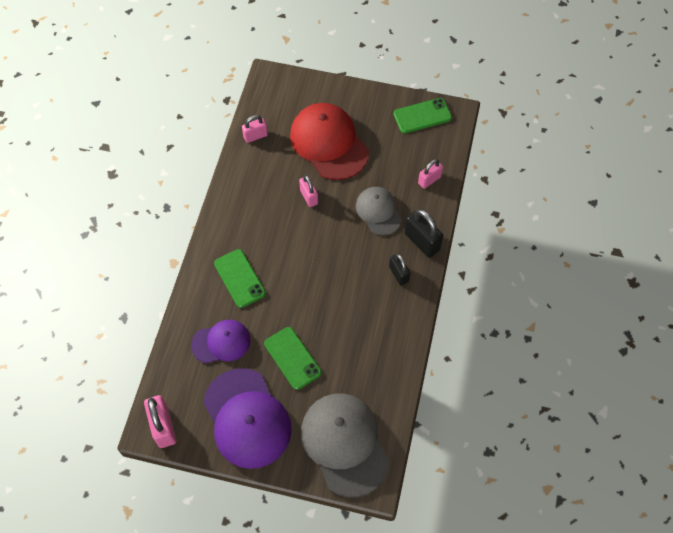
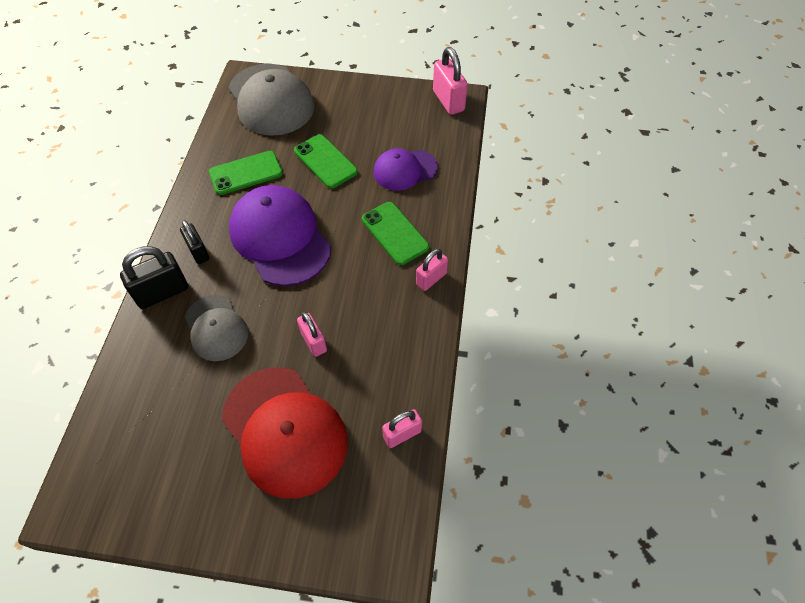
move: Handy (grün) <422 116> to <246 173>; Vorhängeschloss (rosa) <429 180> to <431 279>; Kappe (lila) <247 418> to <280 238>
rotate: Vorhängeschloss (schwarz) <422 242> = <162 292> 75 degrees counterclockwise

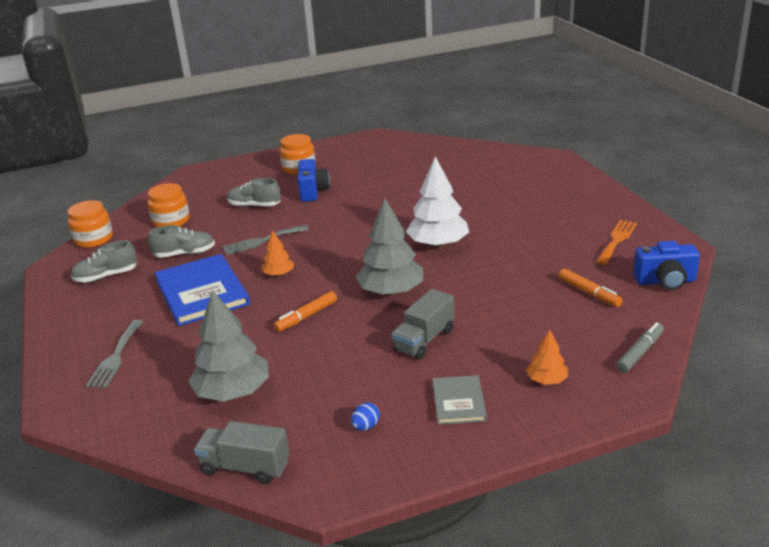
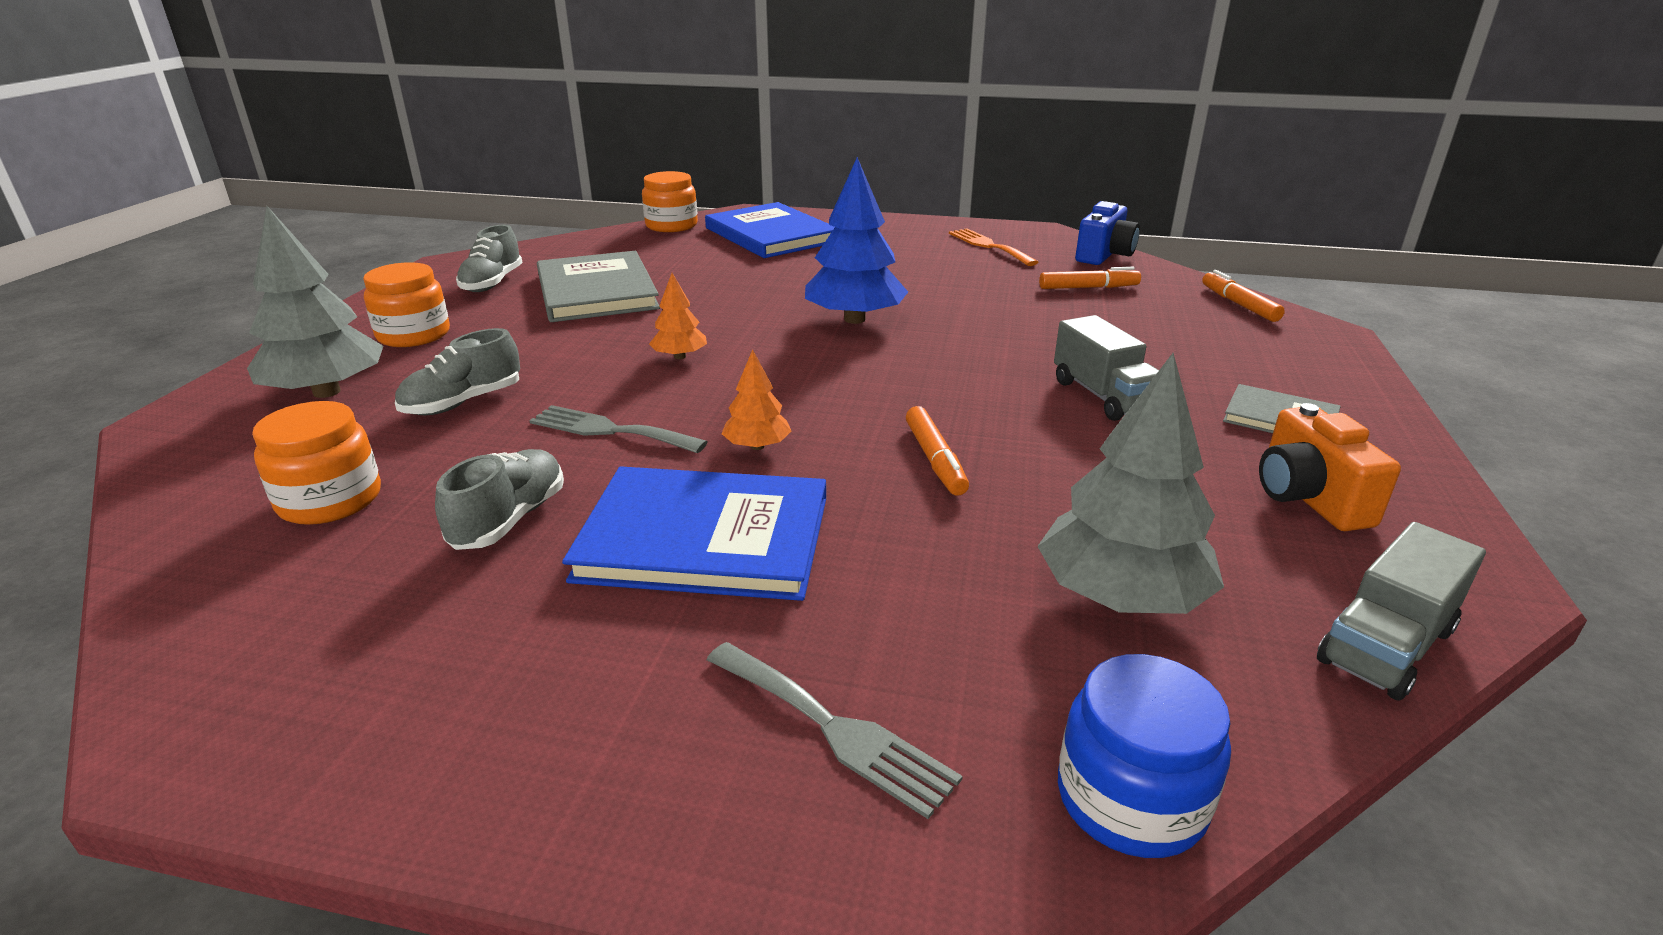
delete: Kamera (blau) <313 191>
insert: Buch (blau) <771 235>; Buch (grau) <596 291>; Einmachglas (blau) <1130 799>
move: Baum (grau) <391 291> to <327 392>; Einmachglas (orange) <94 239> to <671 226>; Schuh (grau) <106 276> to <492 283>; Baum (orange) <547 380> to <680 356>
replace: Ei (blau) <366 426> to Kamera (orange) <1308 498>
recolor: Baum (weiß) <438 244> to Baum (blau) <854 319>; Filzstift (grau) <640 353> to Filzstift (orange) <1239 304>
rotate: Gabel (grau) <261 241> = <610 430> 105 degrees clockwise

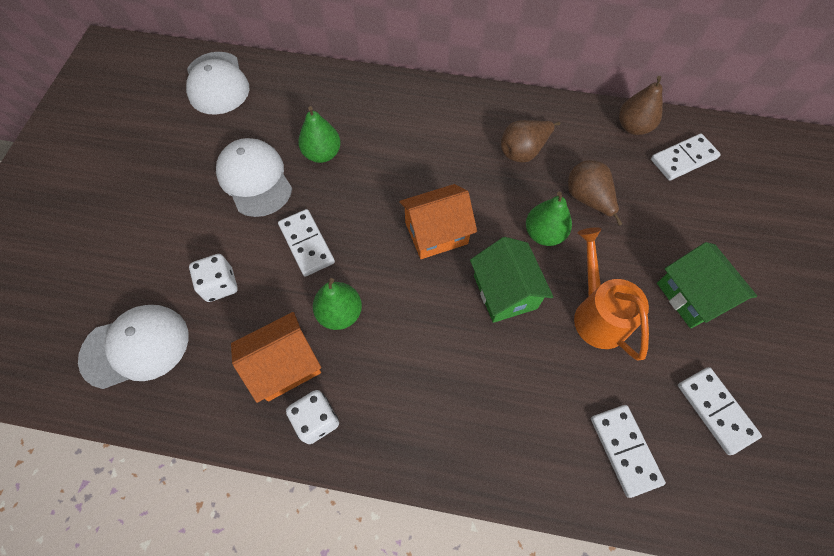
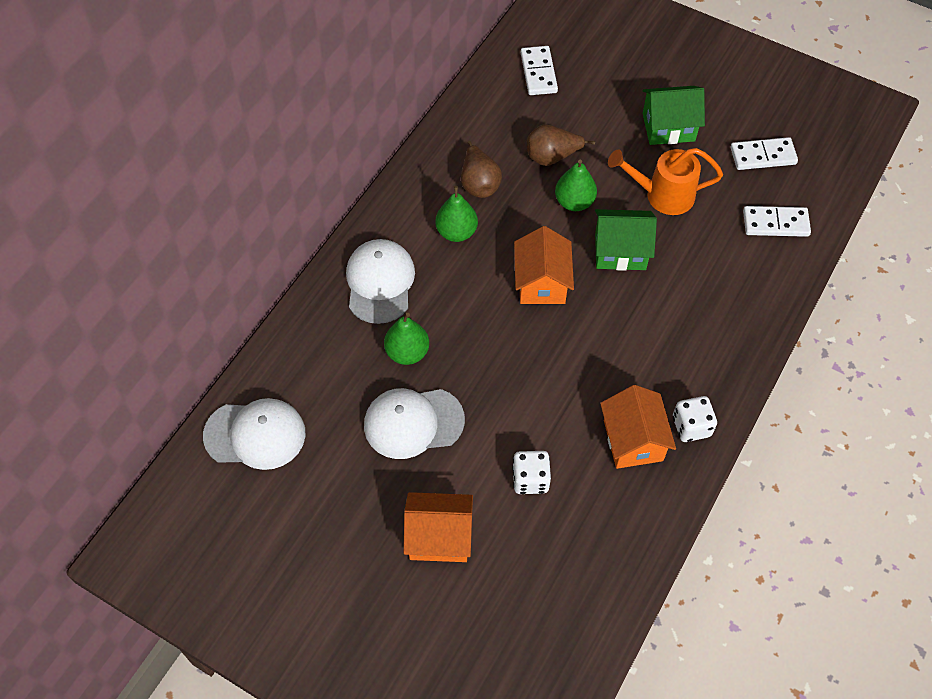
delete: Birne (braun) <633 127>; Dominostein (weiß) <307 244>
insert: Haus (orange) <439 537>
move: Birne (grün) <340 313> to <456 232>; Kappe (weiß) <136 347> to <380 282>

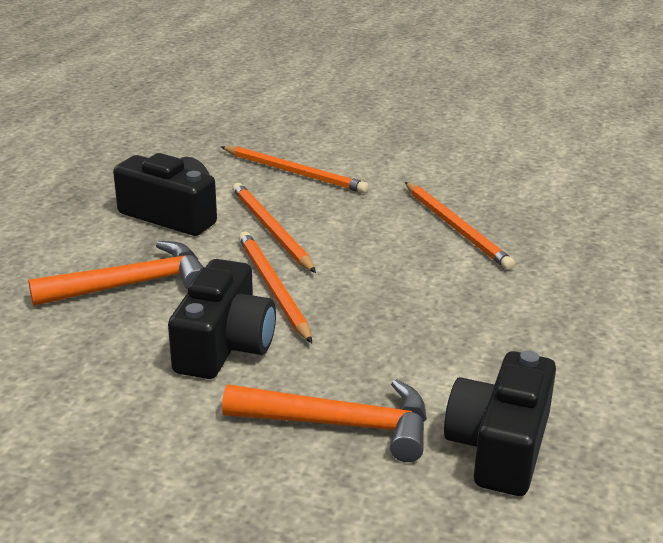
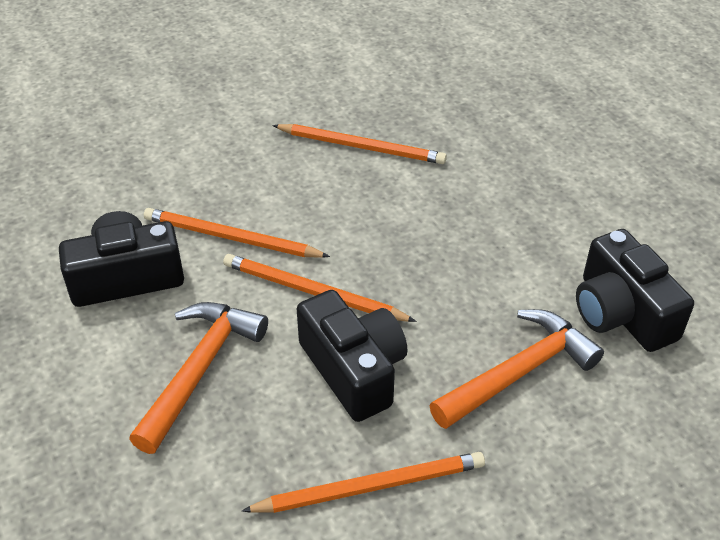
move: Bleistift (orange) <295 173> to <371 487>

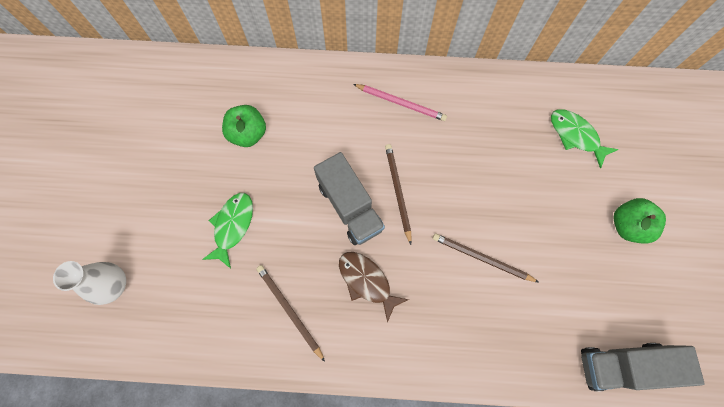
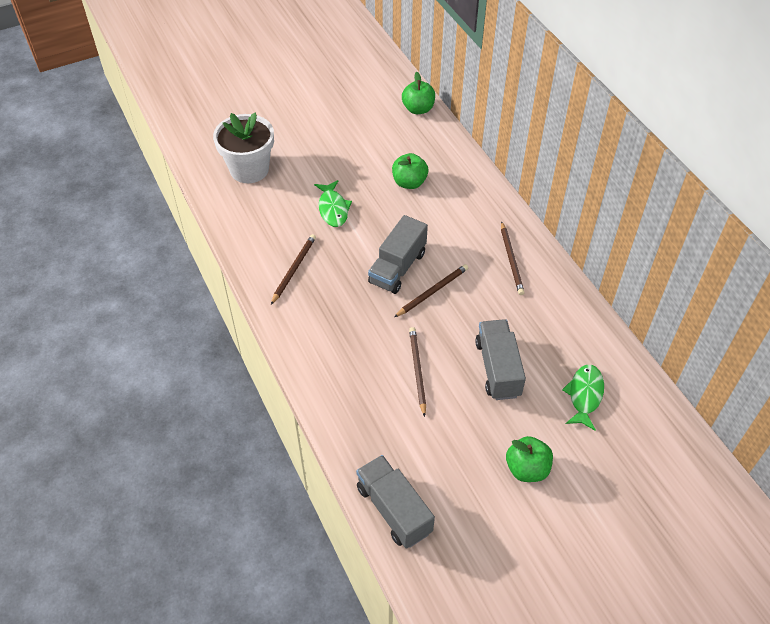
delete: Fisch (braun) <367 281>
insert: Apfel (grün) <418 109>; Lastwagen (grau) <498 369>
replace: Vase (weiß) <112 285> to Blumentopf (weiß) <249 169>
recolor: Bleistift (rosa) <401 103> to Bleistift (braun) <511 260>
rotate: Fisch (grün) <233 226> = <333 209> 90 degrees clockwise

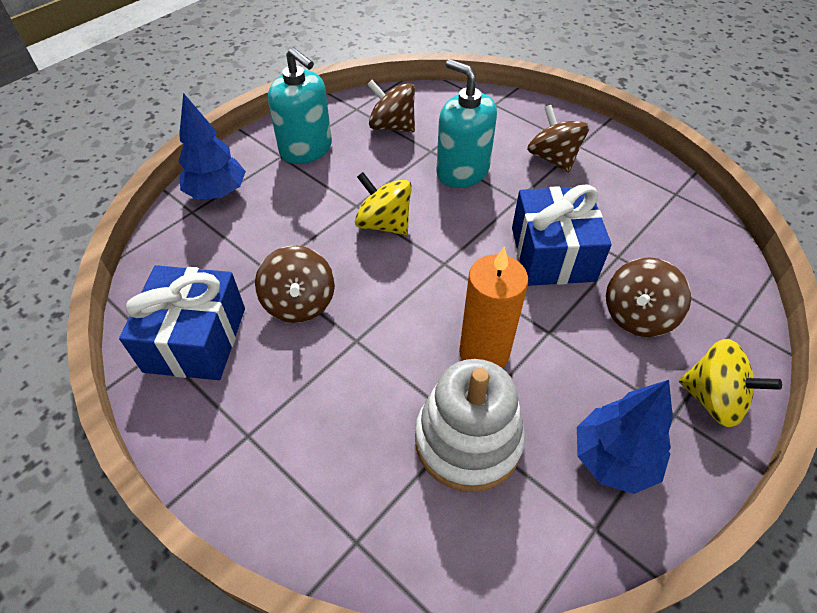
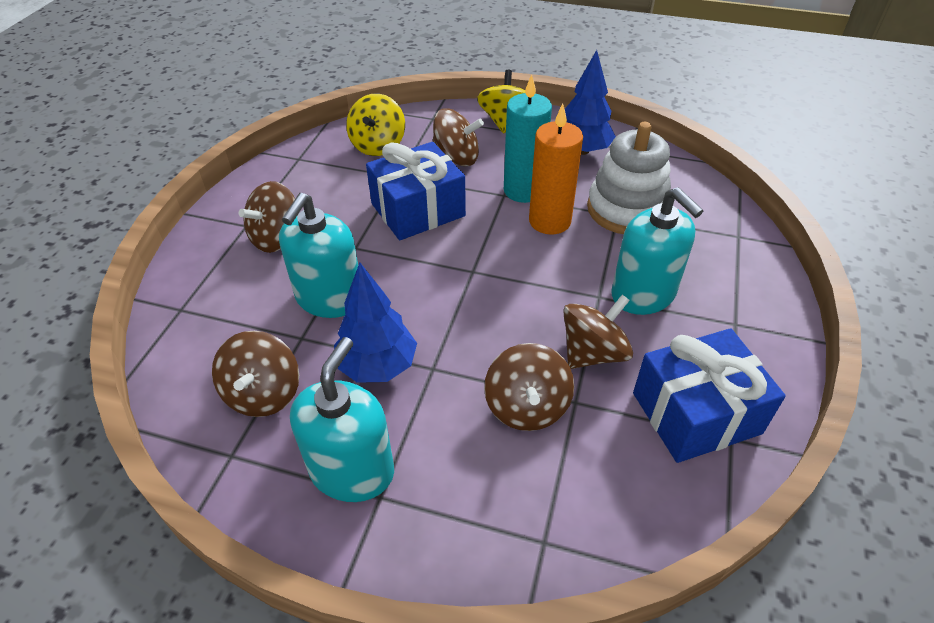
insert: Kerze (türkis) <523 190>; Seifenspender (türkis) <643 294>; Kreisel (braun) <527 407>
move: Baum (blau) <217 193> to <377 366>; Kreisel (gelb) <384 224> to <378 145>

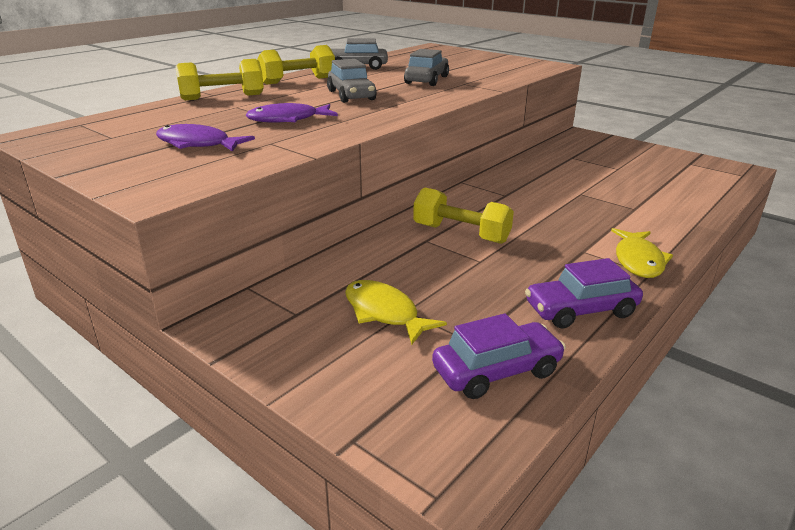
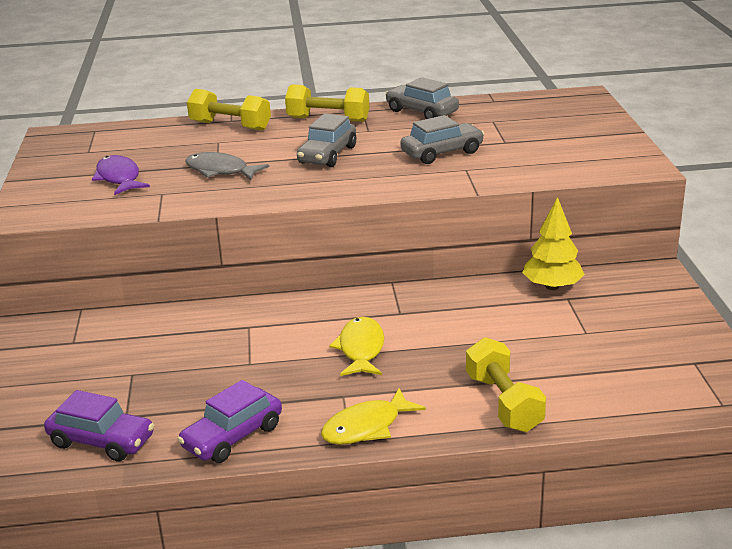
insert: Baum (gelb) <552 286>
move: Hantel (gelb) <461 233> to <503 403>; Fisch (gelb) <384 313> to <361 349>
recolor: Fisch (lila) <288 120> to Fisch (grau) <220 171>
rotate: Auto (lila) <580 310> = <232 437> 75 degrees counterclockwise

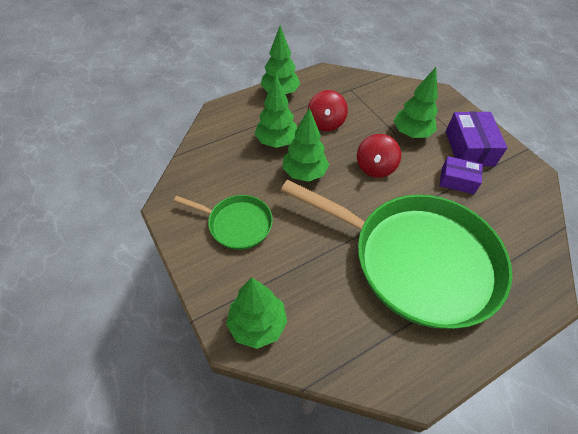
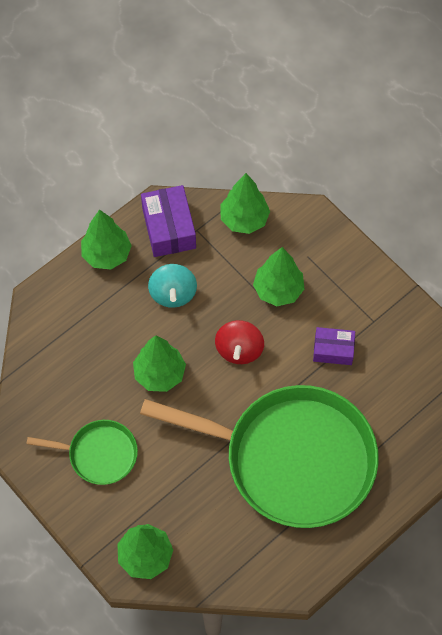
move: Baum (grün) <276 142> to <244 219>; Schachtel (lila) <469 148> to <169 228>
recolor: Kreisel (rot) <326 123> to Kreisel (türkis) <173 294>

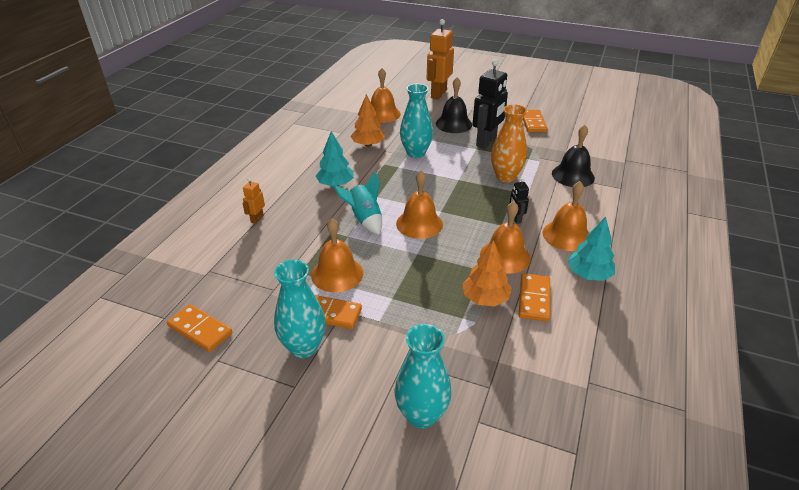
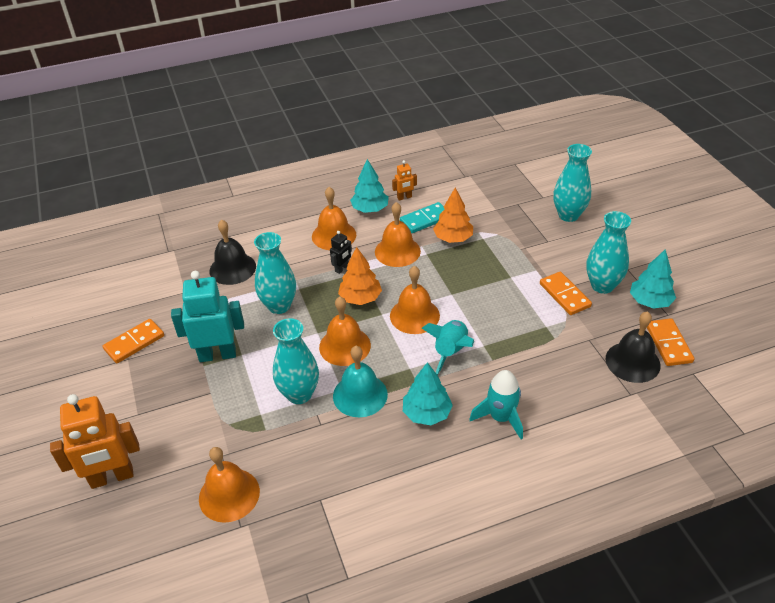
insert: Baum (türkis) <650 301>; Glocke (türkis) <360 395>; Rakete (türkis) <500 417>
move: Glocke (schwarz) <453 124> to <632 362>; Baum (orange) <368 144> to <360 298>; Roboter (orange) <257 218> to <404 197>; Glocke (orange) <337 274> to <345 346>
recolor: Roboter (schwarz) <486 142> to Roboter (türkis) <217 355>; Vase (orange) <505 177> to Vase (türkis) <279 306>; Dominostein (orange) <534 299> to Dominostein (türkis) <425 219>

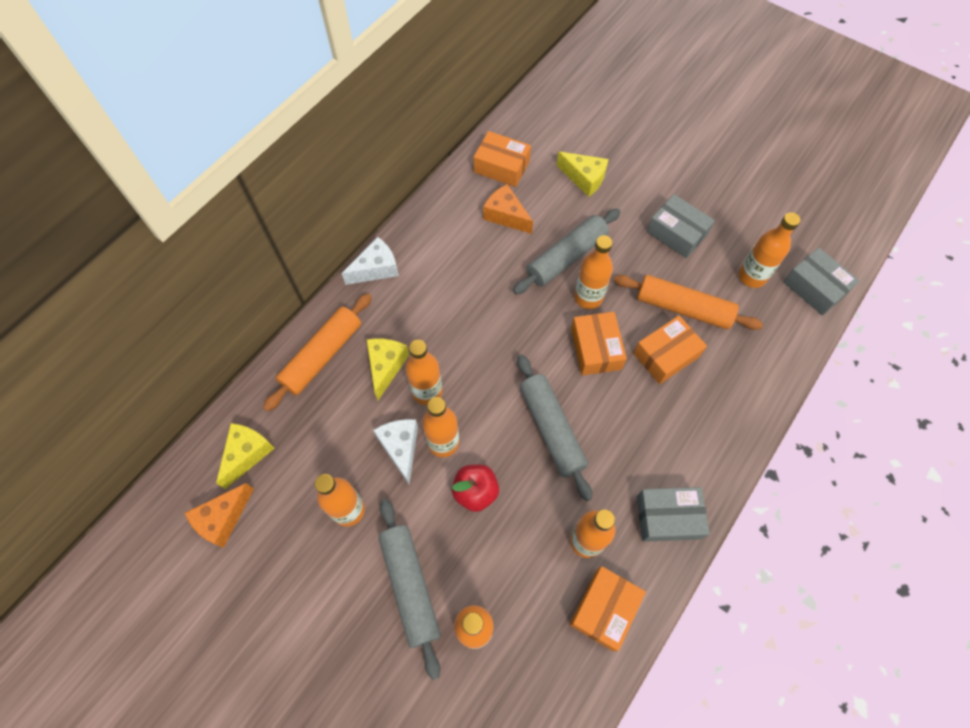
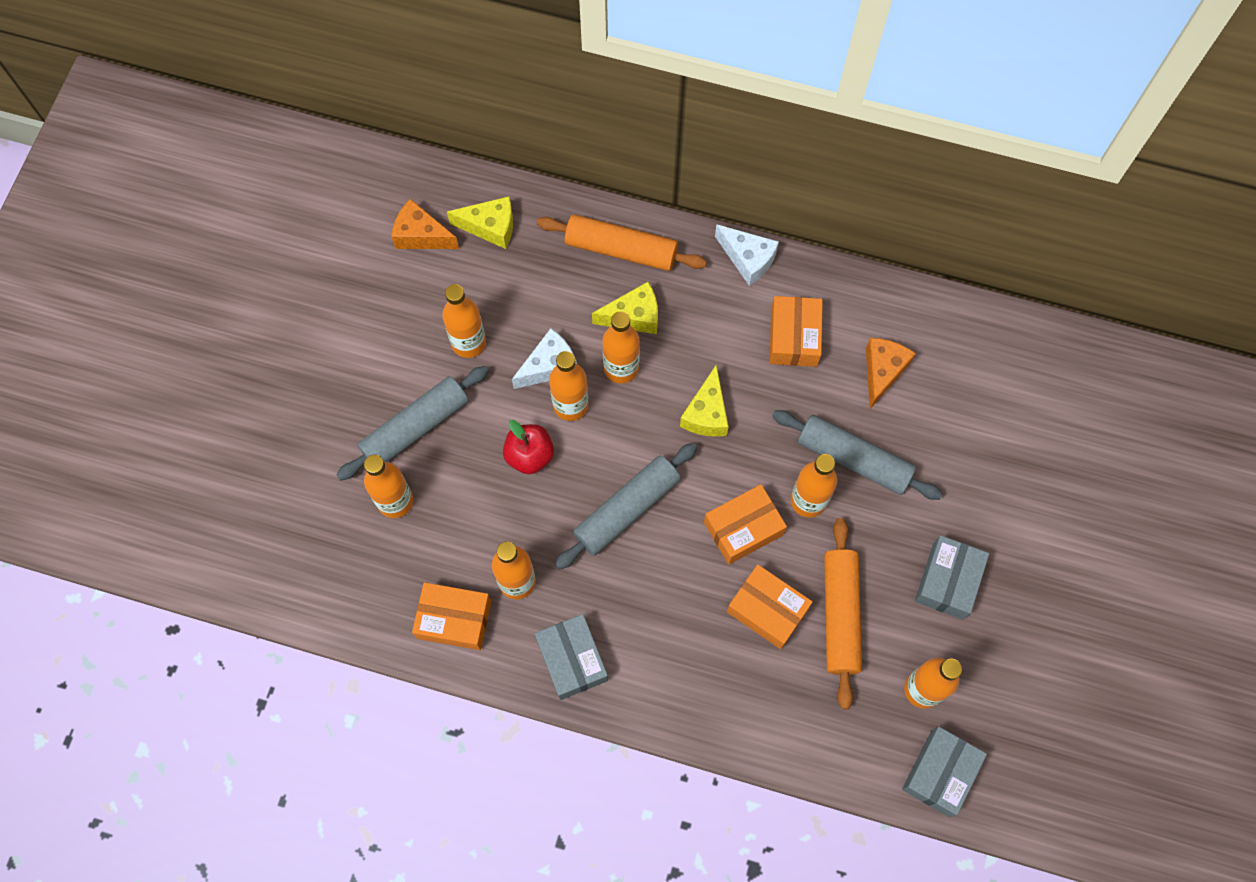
move: Schachtel (orange) <501 166> to <794 337>; Käse (gelb) <584 178> to <706 413>

